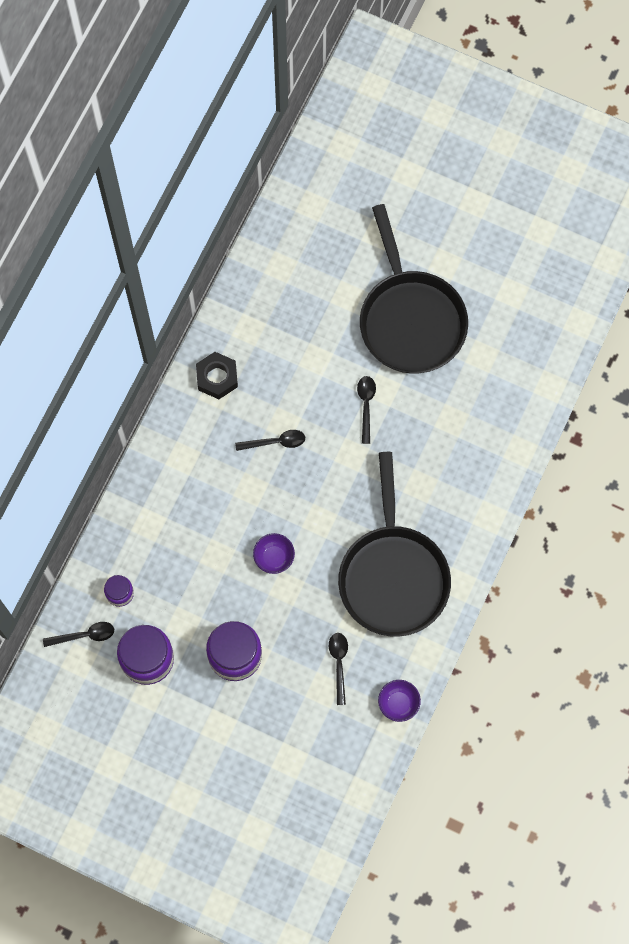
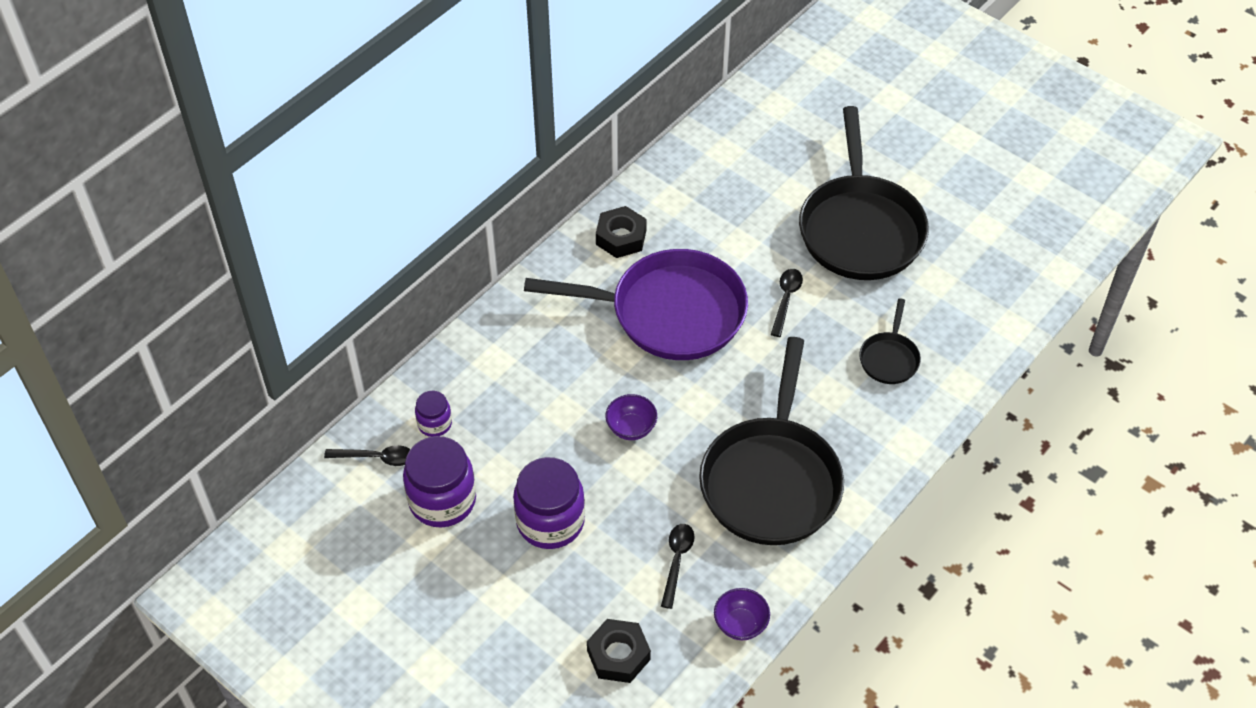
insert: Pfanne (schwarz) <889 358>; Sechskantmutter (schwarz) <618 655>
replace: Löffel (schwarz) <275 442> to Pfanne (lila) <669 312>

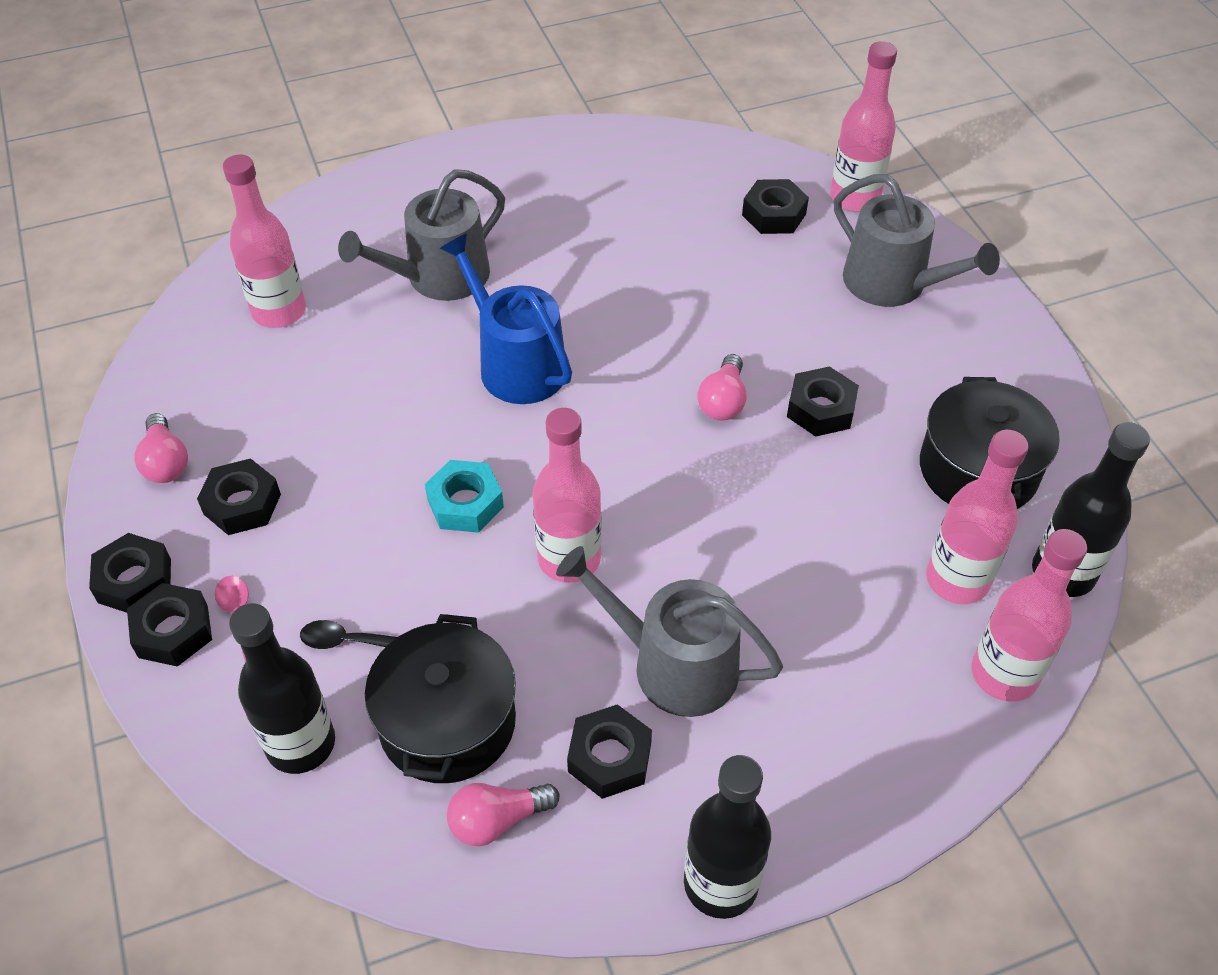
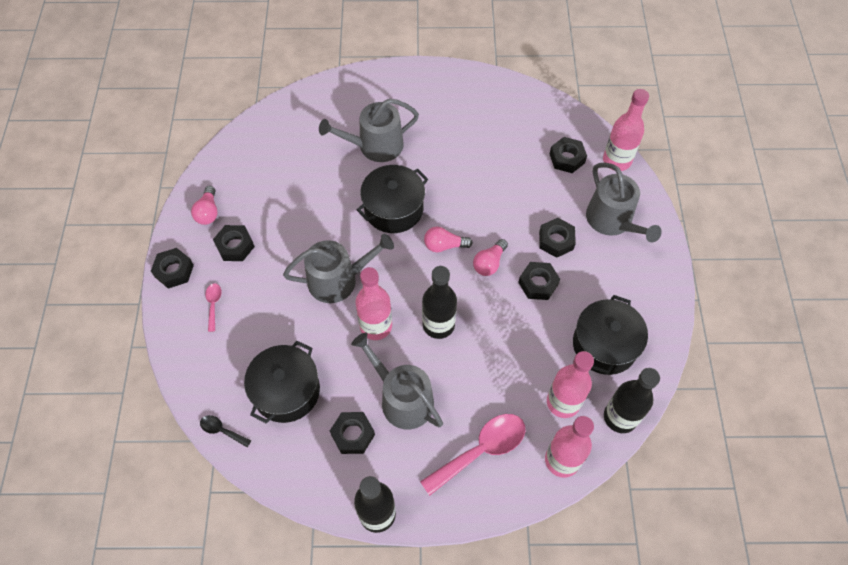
delete: Flasche (rosa) <279 311>
insert: Löffel (rosa) <481 450>
move: Sechskantmutter (schwarz) <173 631> to <556 240>; Flasche (schwarz) <301 744> to <438 325>; Löffel (schwarz) <345 641> to <222 430>; Glühbirne (rosa) <497 820> to <444 245>
replace: Gießkanne (blau) <516 364> to Kochtopf (schwarz) <393 209>; Sechskantmutter (türkis) <465 503> to Gießkanne (grau) <338 280>

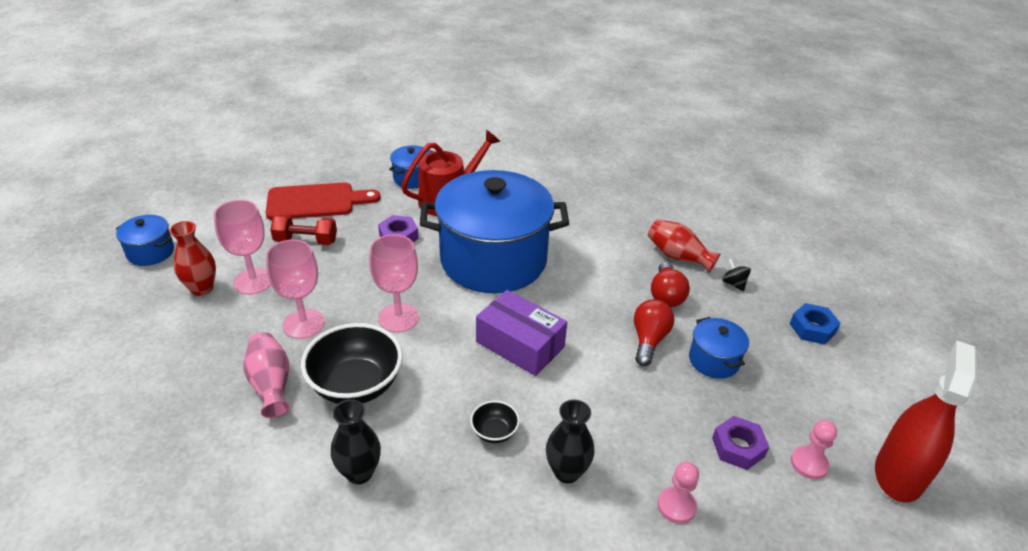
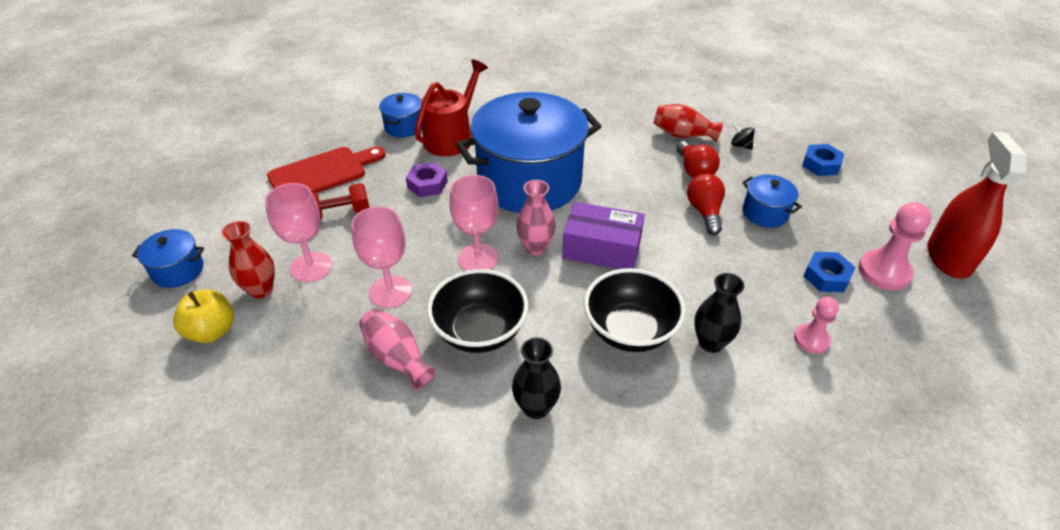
insert: Vase (rosa) <535 247>; Apfel (gelb) <212 331>
recolor: Sechskantmutter (lila) <738 447> to Sechskantmutter (blau) <826 277>
resize: Schüssel (schwarz) <494 432> = <630 330> x2.09; Bauer (rosa) <809 463> = <884 271> x1.59

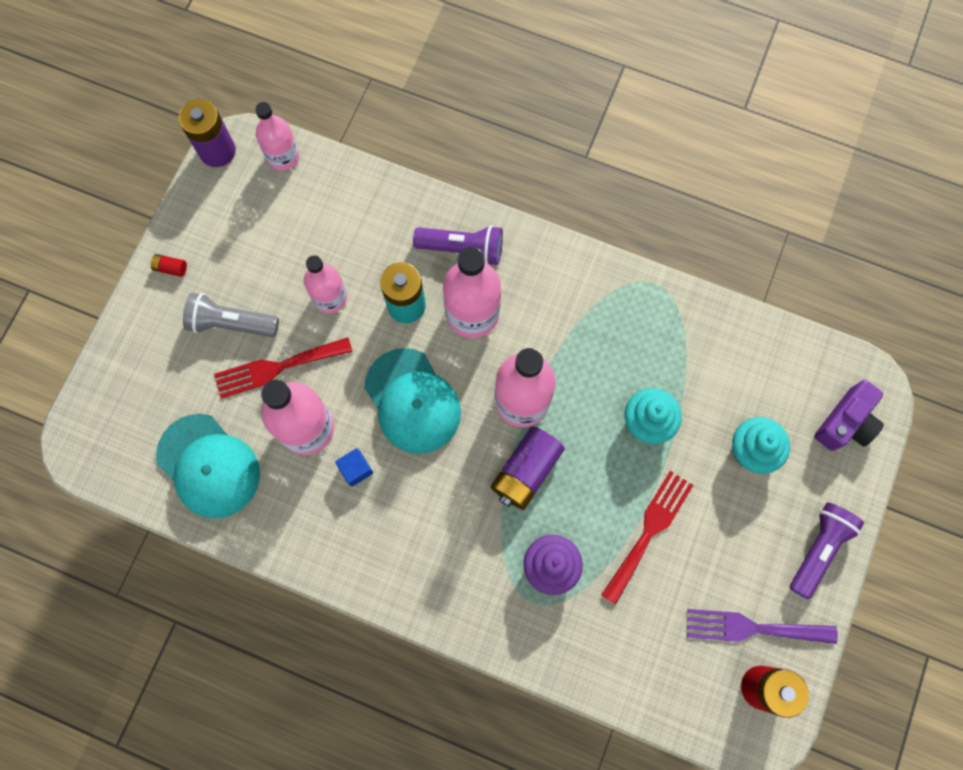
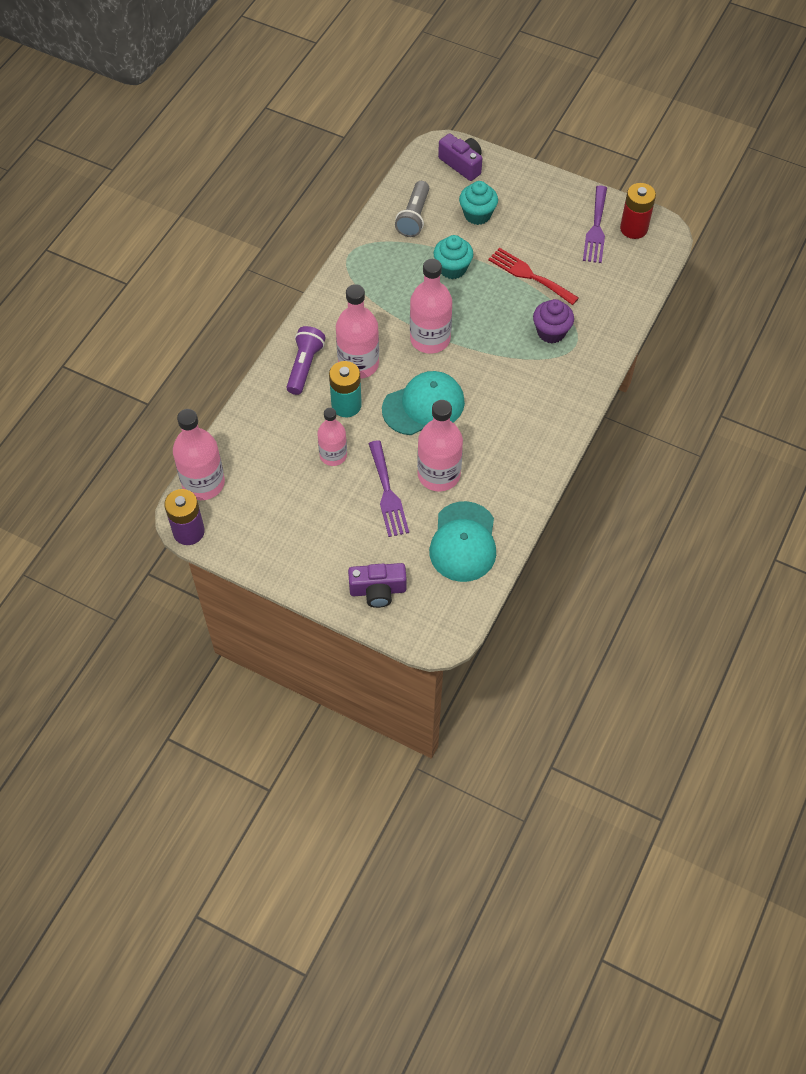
delete: Batterie (rot) <171 268>; Batterie (lila) <526 471>; Kubus (blau) <356 469>; Taschenlampe (lila) <818 549>
insert: Kamera (lila) <378 590>
move: Taschenlampe (grau) <231 323> to <414 217>
recolor: Gabel (rot) <277 368> to Gabel (lila) <387 493>
rotate: Kappe (türkis) <208 466> = <463 542> 135 degrees clockwise
resize: Flasche (rosa) <283 157> = <203 483> x1.55

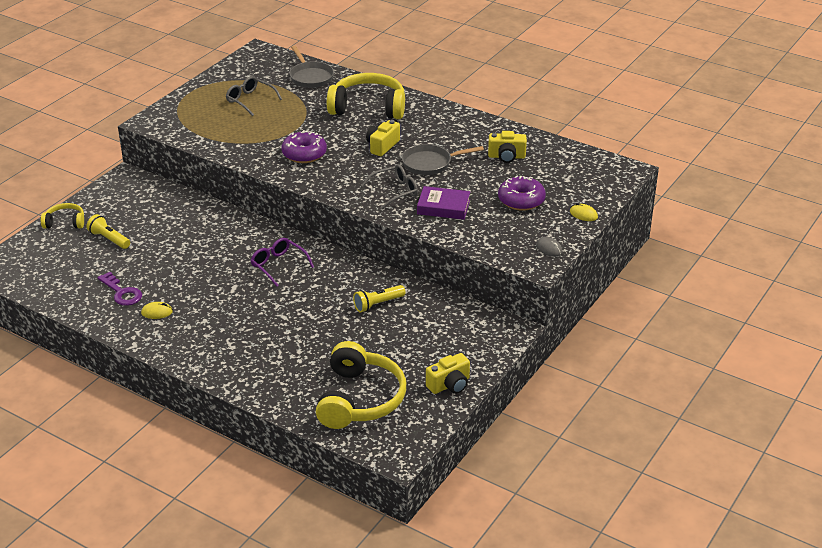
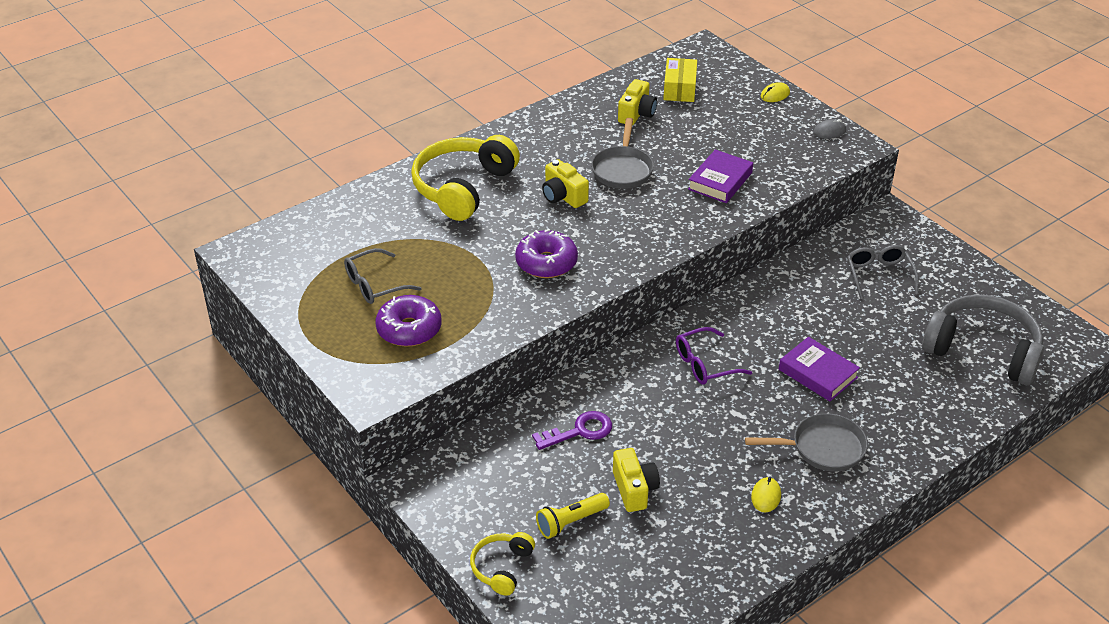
delete: Taschenlampe (gelb) <378 304>
insert: Schachtel (gelb) <679 88>; Buch (lila) <817 373>
move: Pfanne (grau) <310 77> to <823 448>; Brille (grau) <395 191> to <879 276>; Donut (lila) <521 200> to <409 329>; Schlüssel (lila) <122 293> to <579 431>; Kamera (gelb) <449 385> to <634 489>
recolor: Kopfhörer (gelb) <360 399> to Kopfhörer (grau) <983 350>

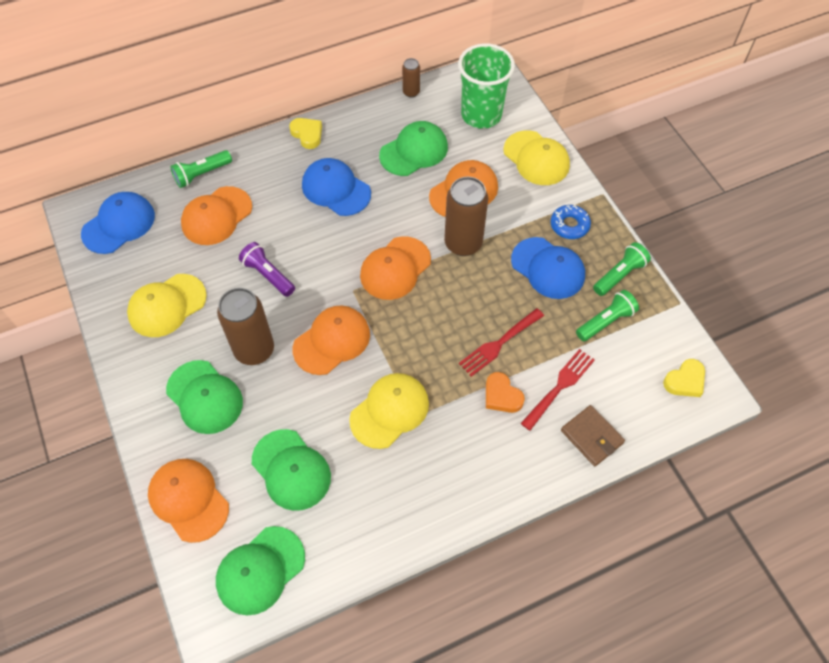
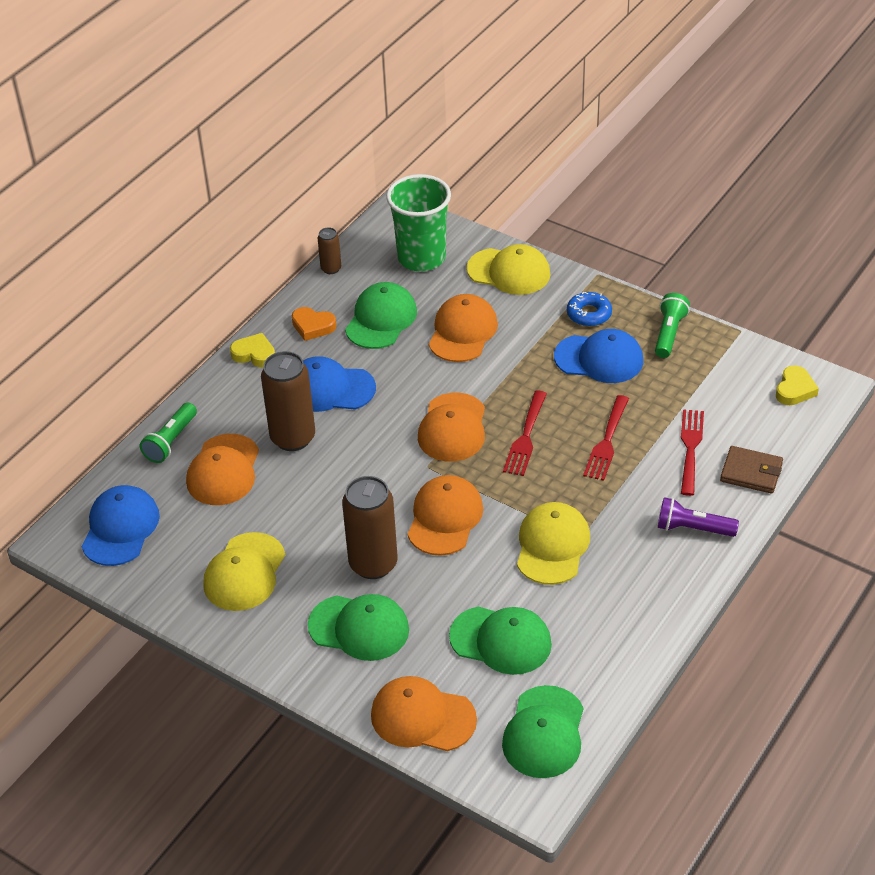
delete: Taschenlampe (grün) <606 321>
insert: Gabel (rot) <525 437>
move: Dose (braun) <463 243> to <293 438>; Taschenlampe (lila) <268 275> to <692 528>; Herz (orange) <502 396> to <313 326>

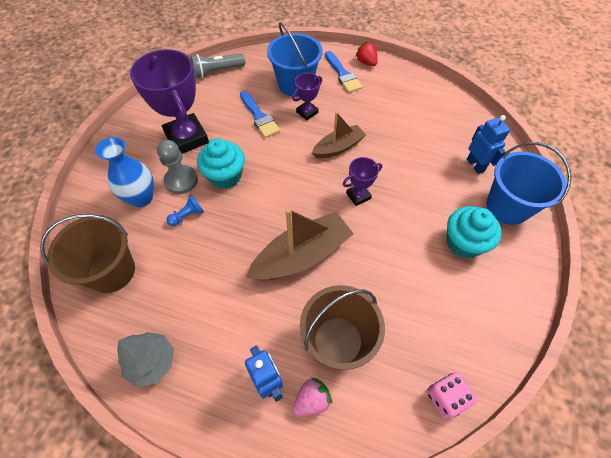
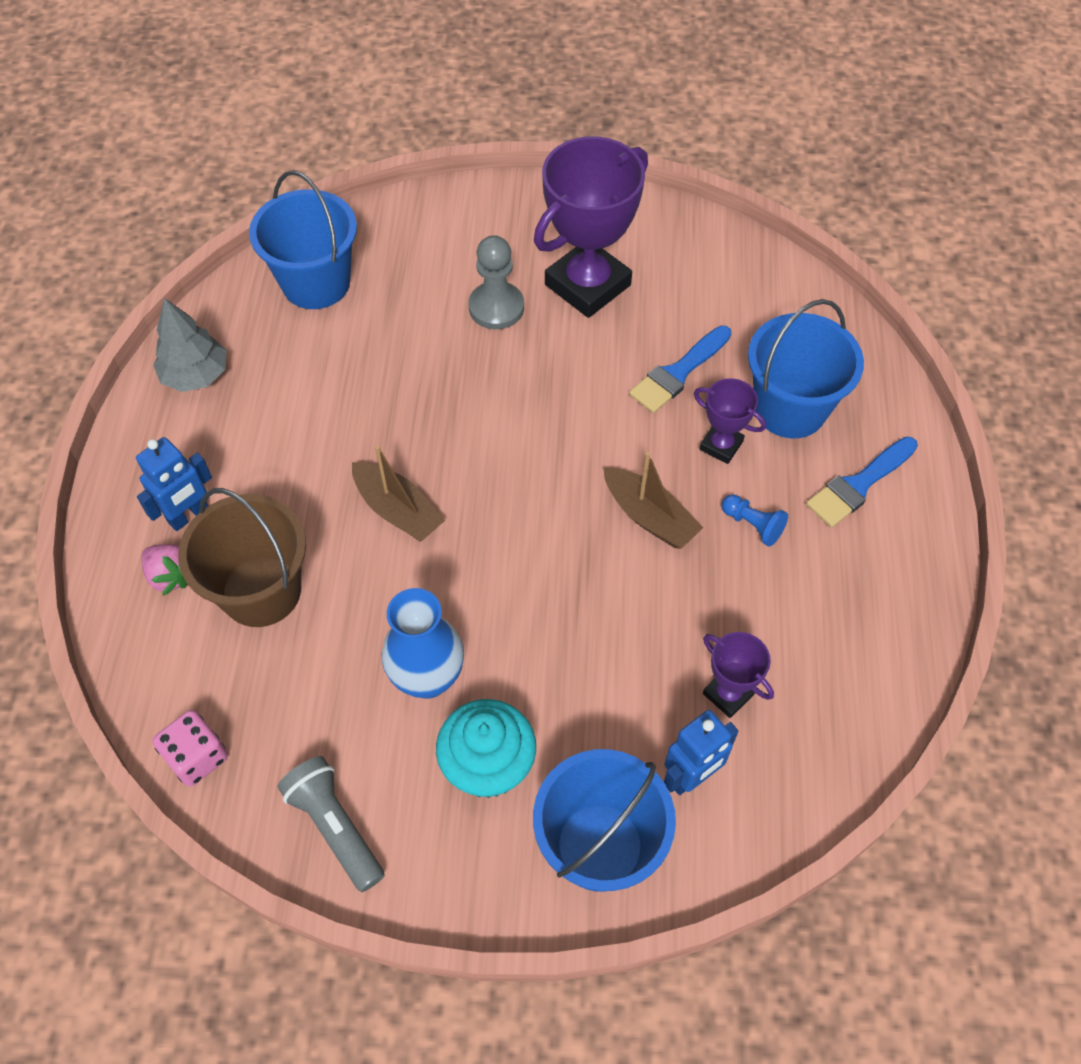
delete: Erdbeere (rot) <366 62>; Muffin (türkis) <225 176>
move: Taschenlampe (grau) <217 71> to <335 827>; Vase (blau) <141 198> to <427 678>; Pokal (lila) <358 196> to <728 694>; Bauer (blau) <187 215> to <752 525>
recolor: Eimer (braun) <111 271> to Eimer (blau) <316 283>
resize: Boot (braun) <302 255> = <398 510> x0.62

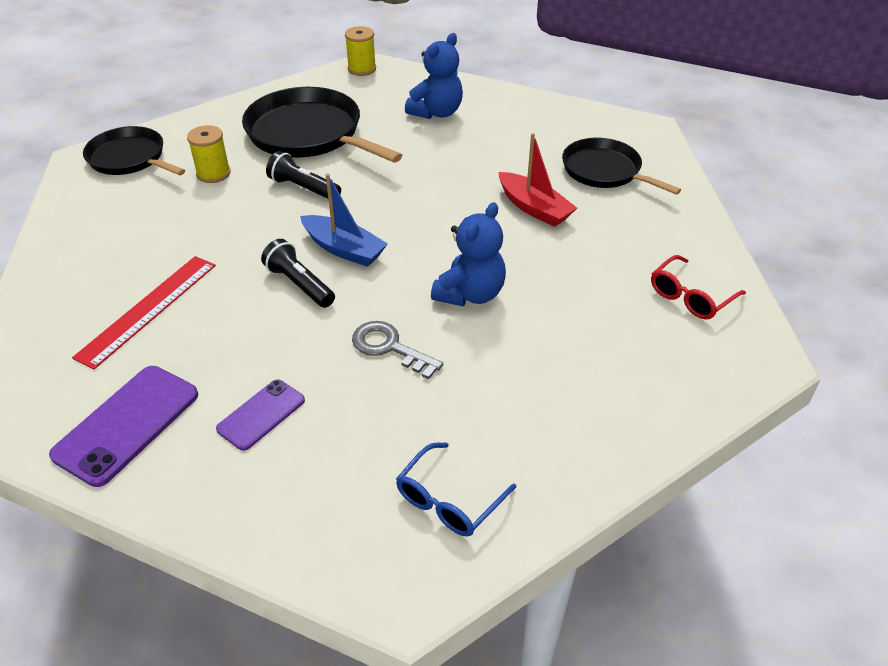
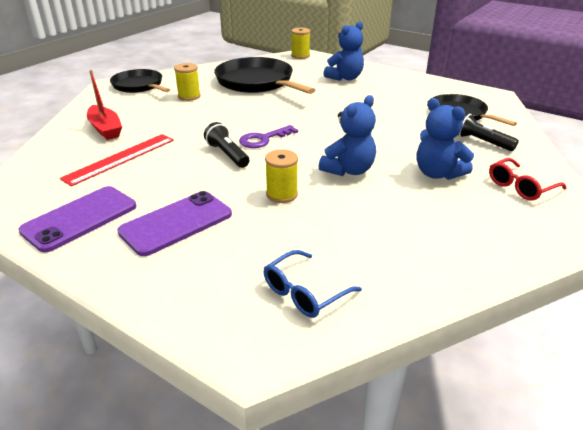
insert: Teddybär (blau) <437 173>
move: Boot (rot) <534 208> to <105 129>; Taschenlampe (schwarz) <303 188> to <481 142>
replace: Boot (blau) <344 249> to Schlüssel (lila) <264 139>; Schlüssel (grau) <390 348> to Garnrolle (gelb) <282 194>
resize: Handy (lila) <261 414> = <176 223> x1.63

